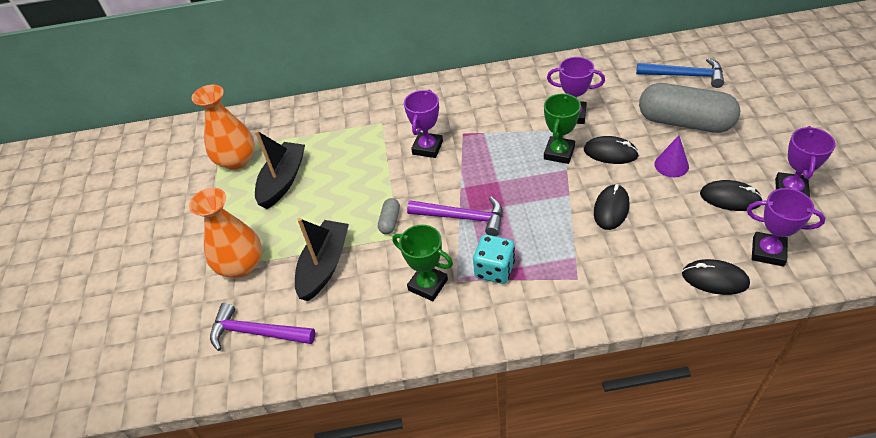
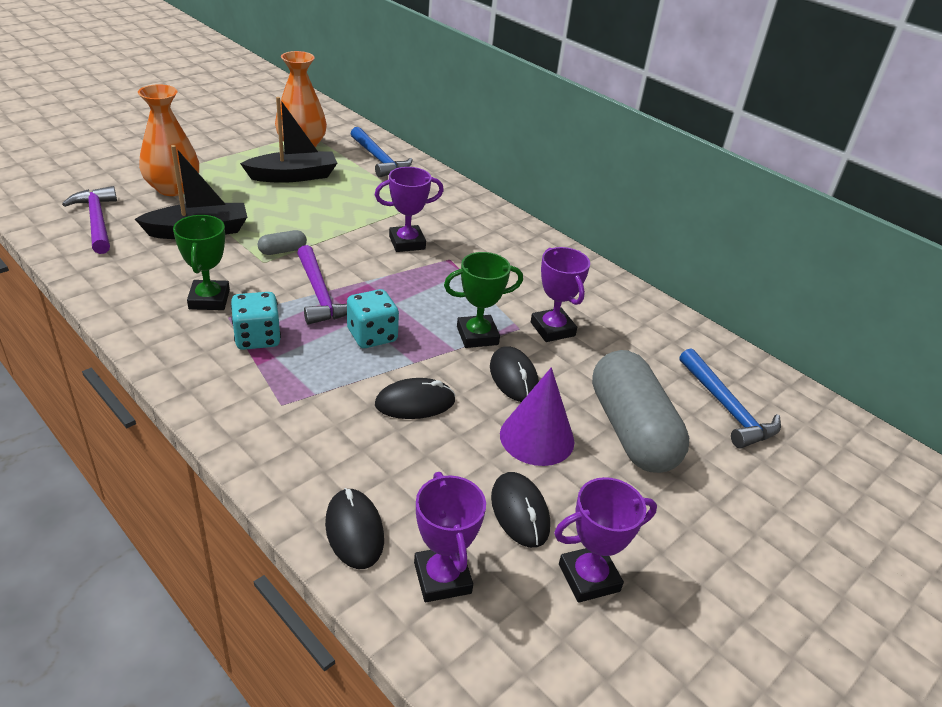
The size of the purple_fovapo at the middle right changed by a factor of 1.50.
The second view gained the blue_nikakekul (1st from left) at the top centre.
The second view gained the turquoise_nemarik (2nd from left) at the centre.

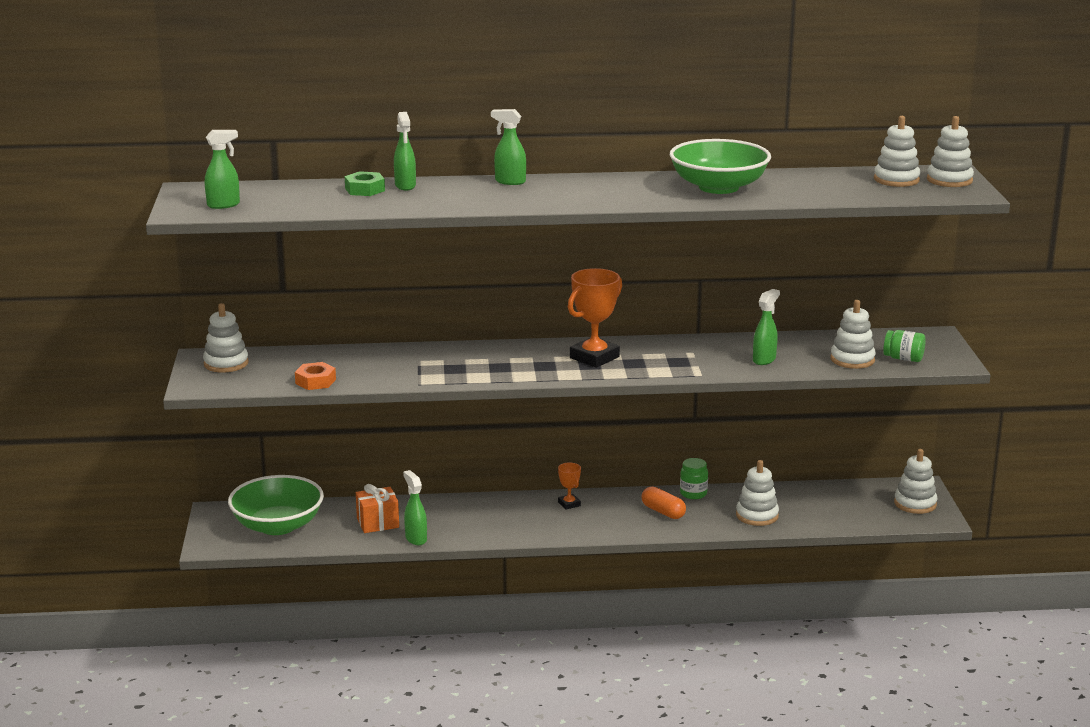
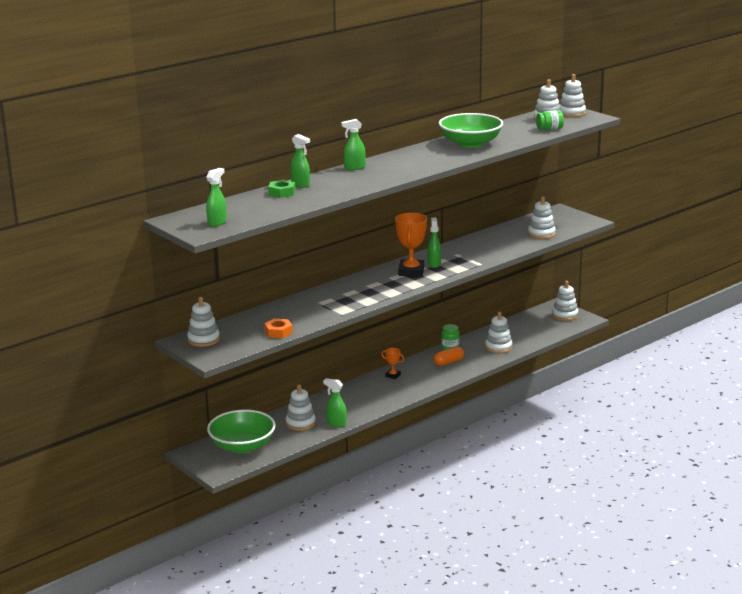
The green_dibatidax (5th from left) ended up elsewhere, having gone from the middle right to the centre.
The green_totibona (2nd from left) ended up elsewhere, having gone from the middle right to the top right.
Where the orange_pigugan stood at the bottom centre, the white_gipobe (2nd from left) came to stand at the bottom centre.
The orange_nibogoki at the bottom centre ended up facing another way, 45 degrees counterclockwise from before.

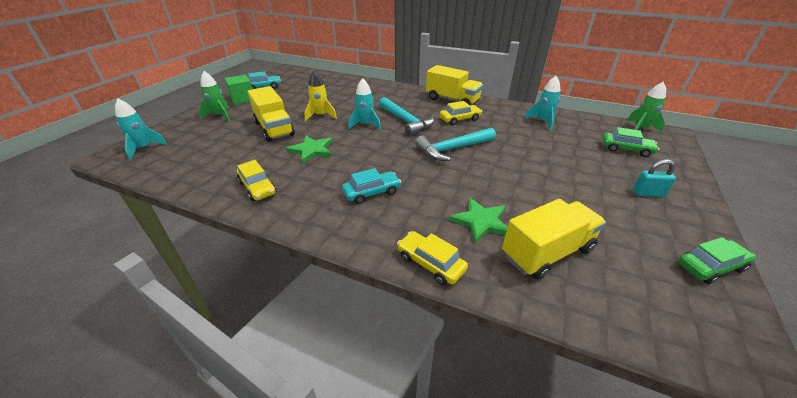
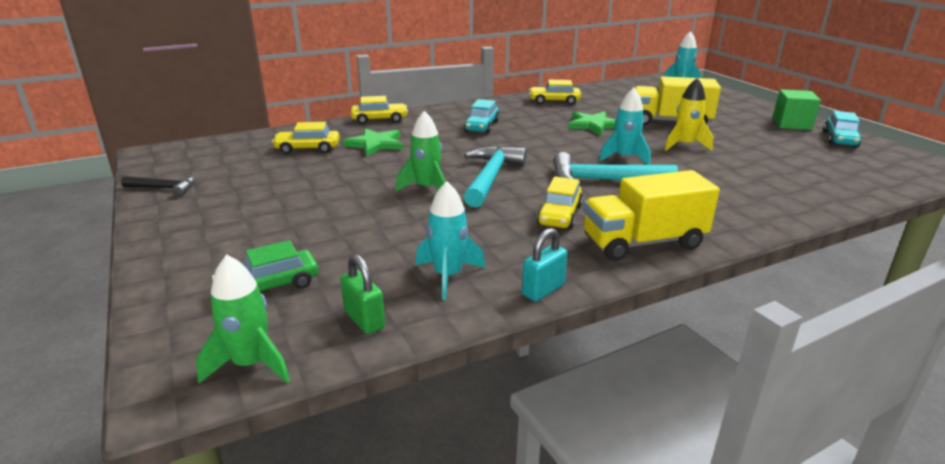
The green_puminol (1st from left in the first image) ended up elsewhere, having gone from the top left to the top centre.
The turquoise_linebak ended up elsewhere, having gone from the middle right to the centre.
Where the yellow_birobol (3rd from left) stood at the middle right, the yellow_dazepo (1st from left) came to stand at the top left.
Where the green_dazepo (2nd from left) stood at the middle right, the black_nikakekul came to stand at the middle left.
The second view gained the green_linebak at the centre.

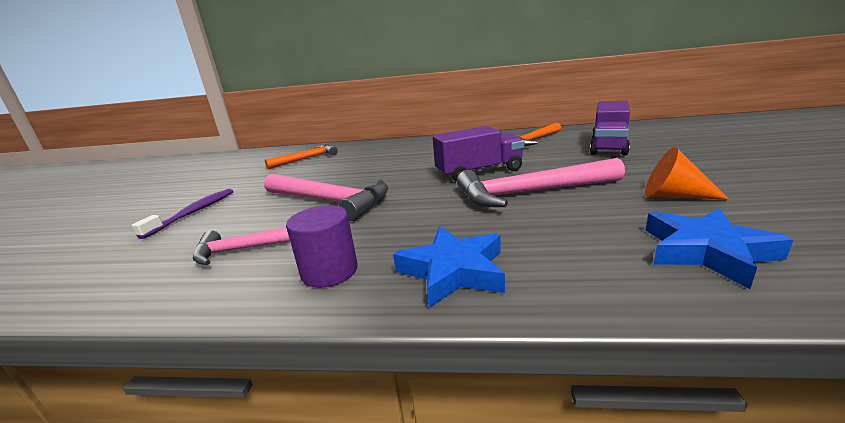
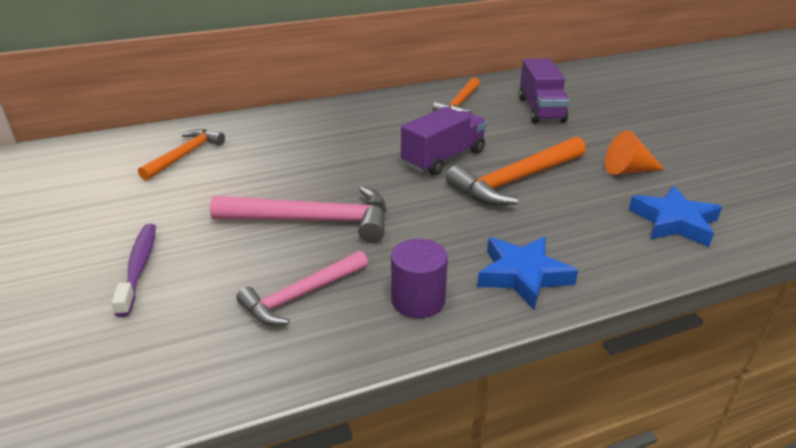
What was the pink_nikakekul (3rd from left) at the centre turned into the orange_nikakekul (3rd from left) at the centre.

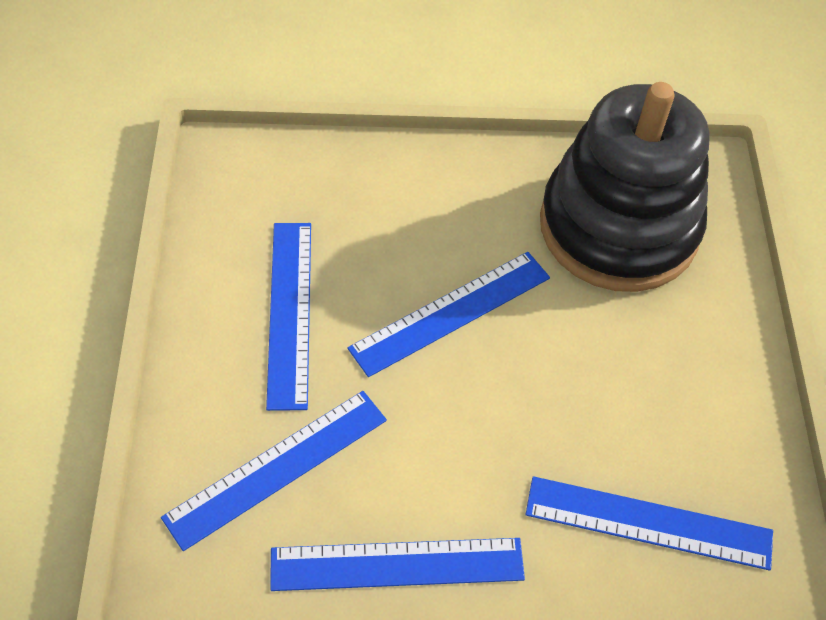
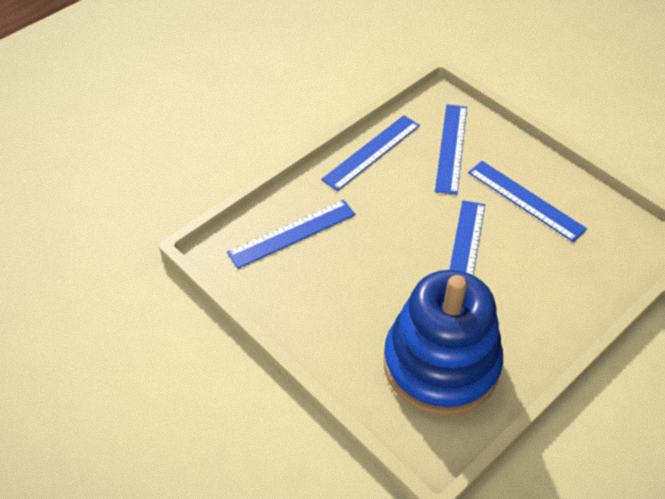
What was the black_gipobe at the top right turned into the blue_gipobe at the bottom centre.

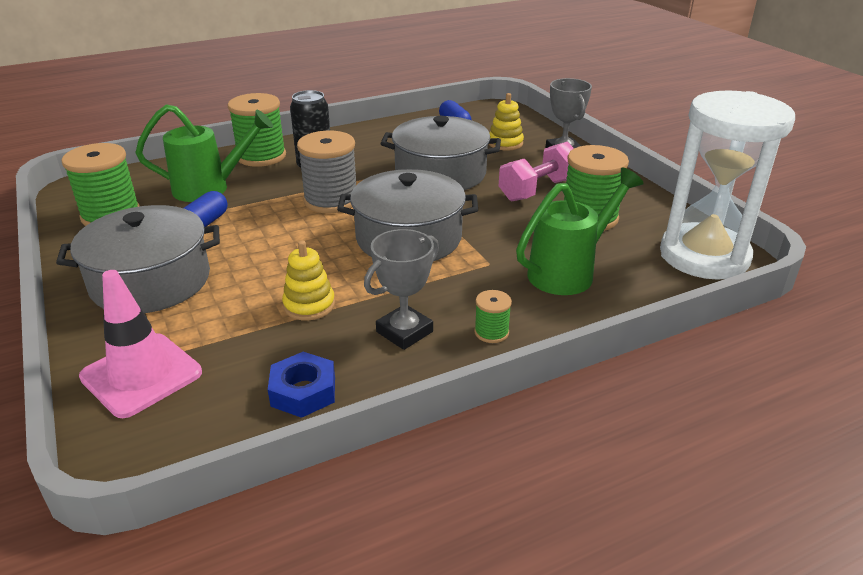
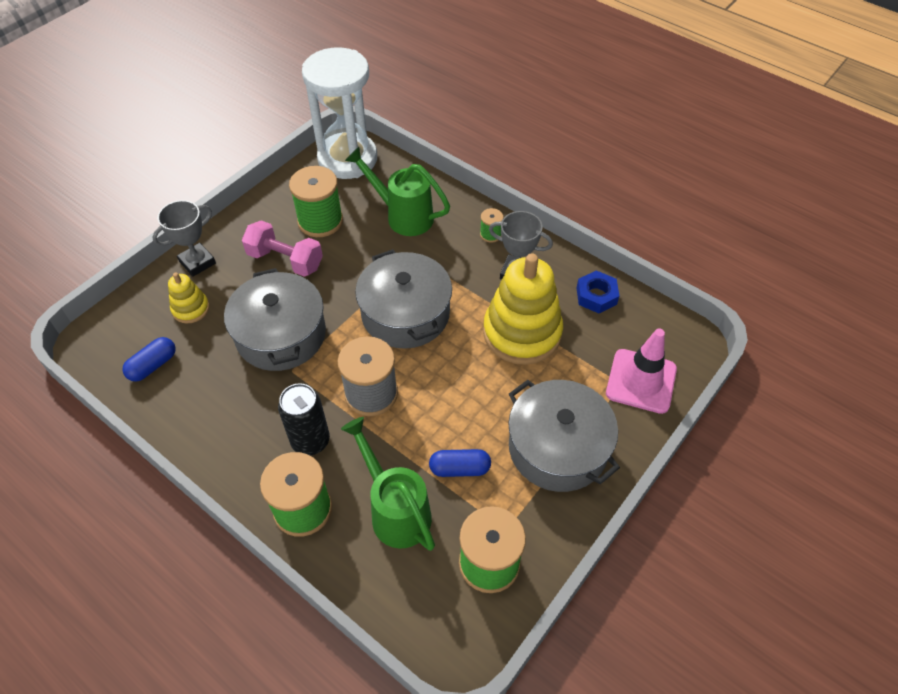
The size of the yellow_gipobe (1st from left in the first image) at the centre changed by a factor of 2.07.

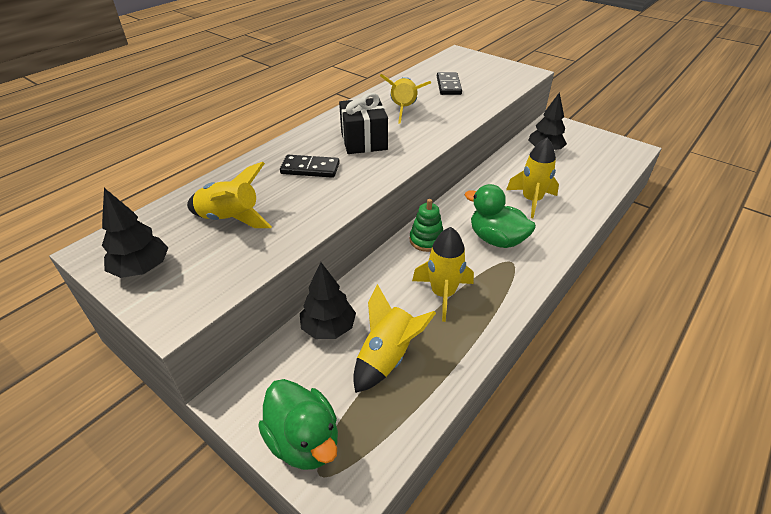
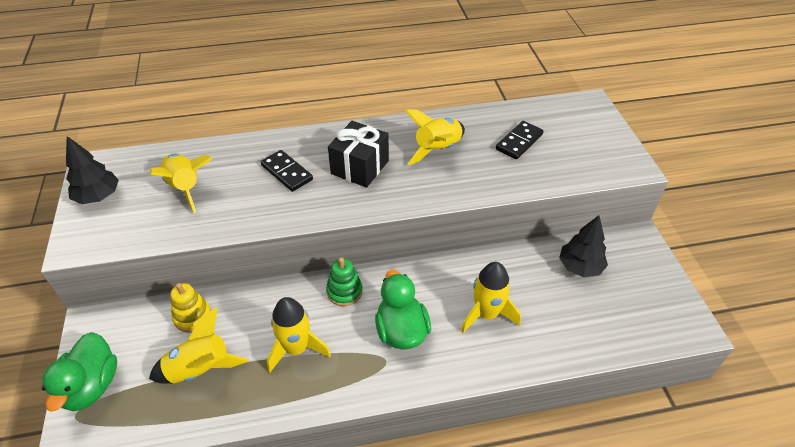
Where the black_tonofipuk (2nd from left) stood at the centre, the yellow_gipobe came to stand at the bottom left.

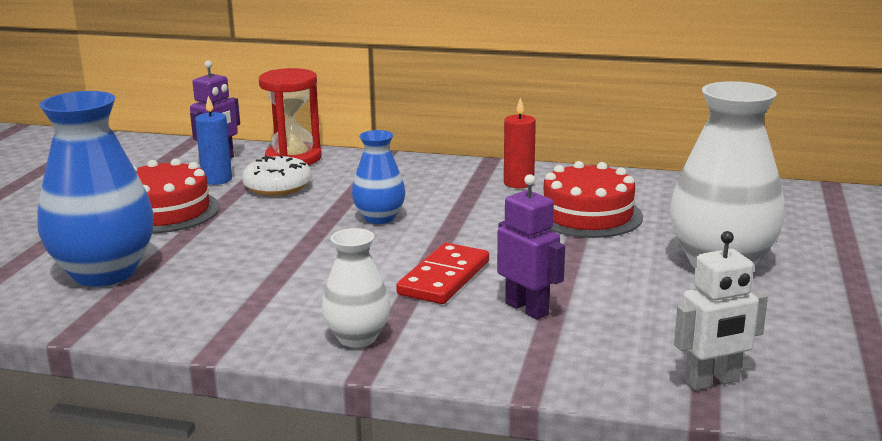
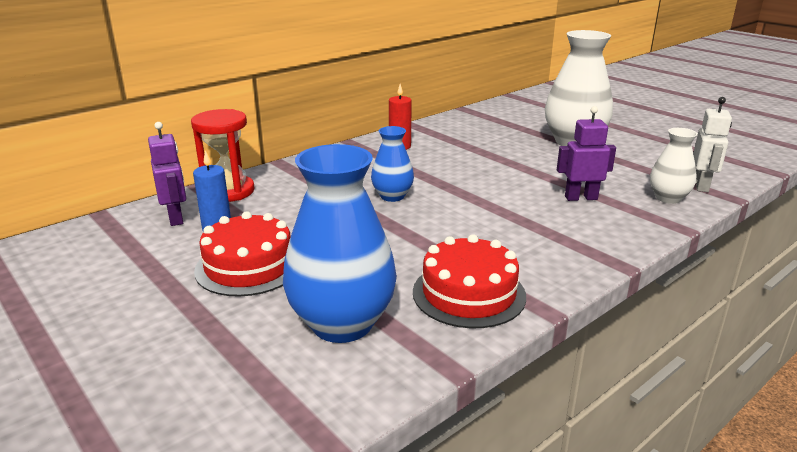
The second view lost the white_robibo at the middle left.
The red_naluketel (2nd from left) ended up elsewhere, having gone from the middle right to the centre.
The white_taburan (1st from left in the first image) ended up elsewhere, having gone from the centre to the middle right.
The second view lost the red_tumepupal at the centre.

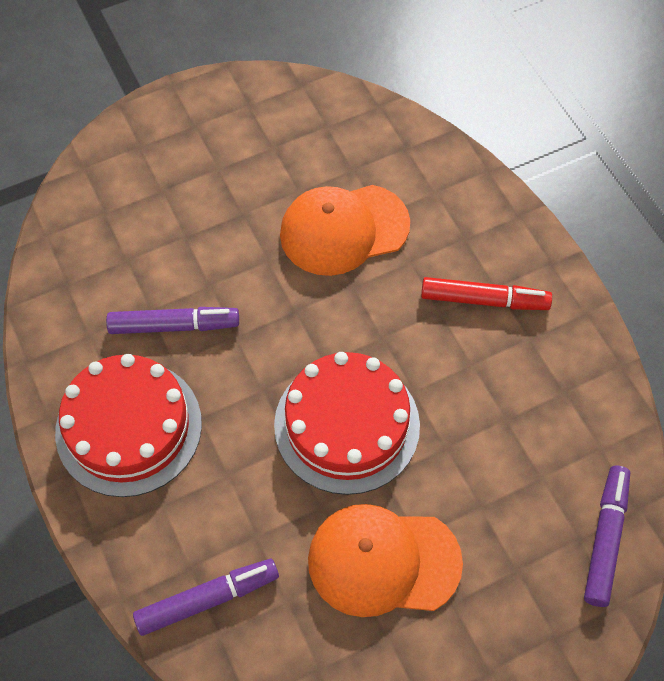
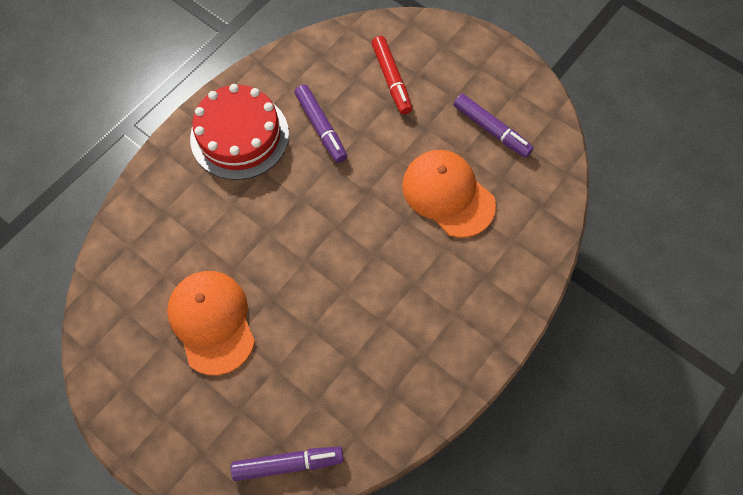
The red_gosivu ended up elsewhere, having gone from the middle right to the top centre.
The second view lost the red_naluketel (2nd from left) at the centre.
The purple_gosivu (2nd from left in the first image) ended up elsewhere, having gone from the bottom left to the top centre.

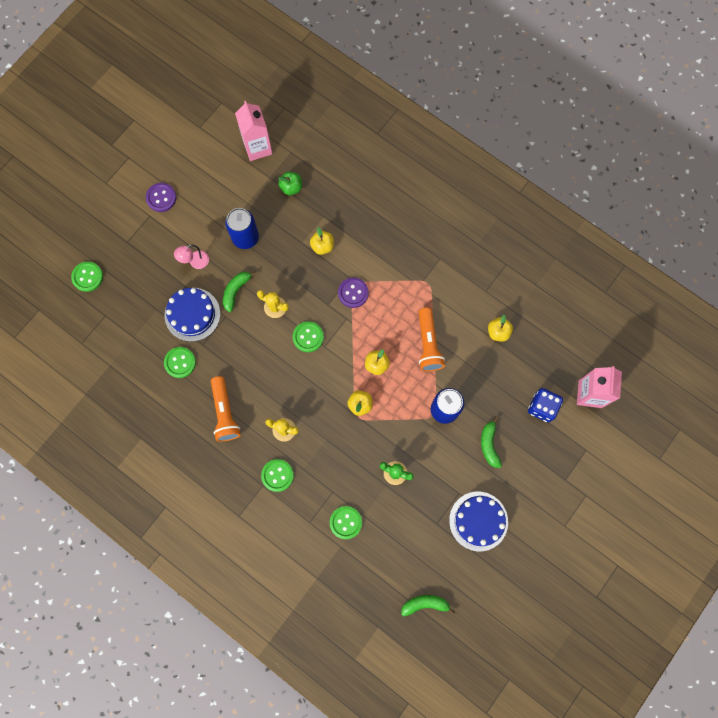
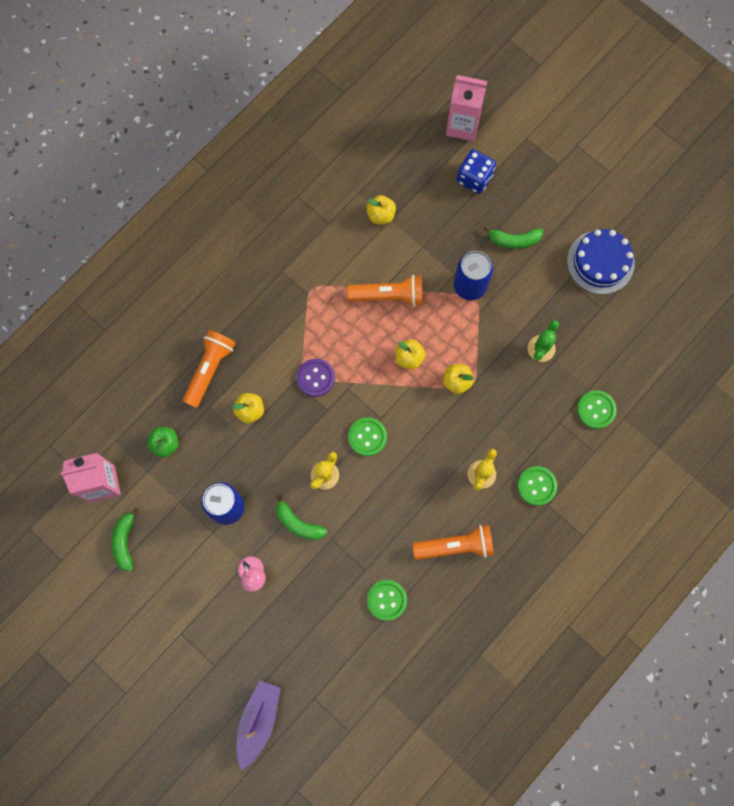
The second view lost the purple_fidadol (1st from left) at the top left.
Where the green_fidadol (1st from left) stood at the middle left, the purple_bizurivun came to stand at the bottom centre.
The second view lost the blue_naluketel (1st from left) at the middle left.
The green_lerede (2nd from left in the first image) ended up elsewhere, having gone from the bottom centre to the bottom left.
The second view gained the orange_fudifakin (1st from left) at the middle left.

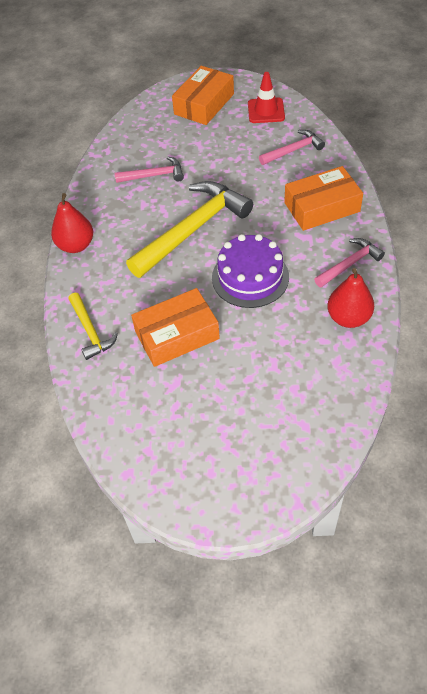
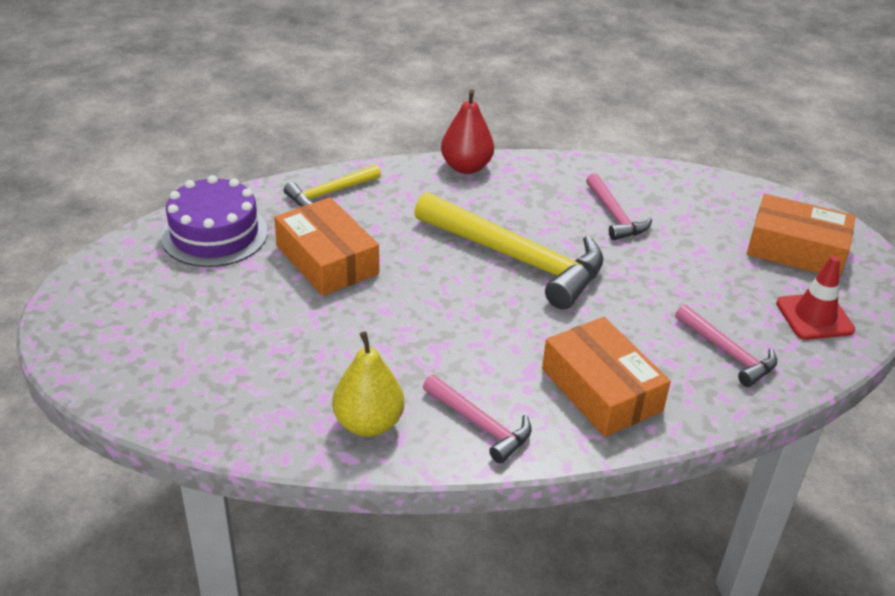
The purple_naluketel ended up elsewhere, having gone from the centre to the middle left.
What was the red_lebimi (2nd from left) at the middle right turned into the yellow_lebimi at the centre.

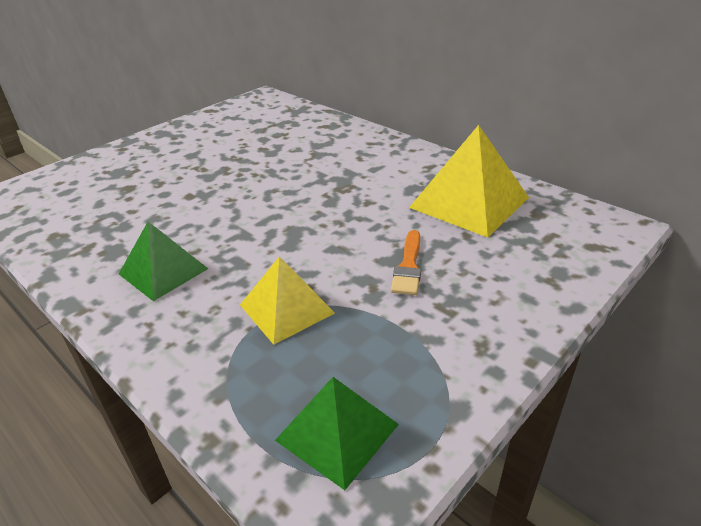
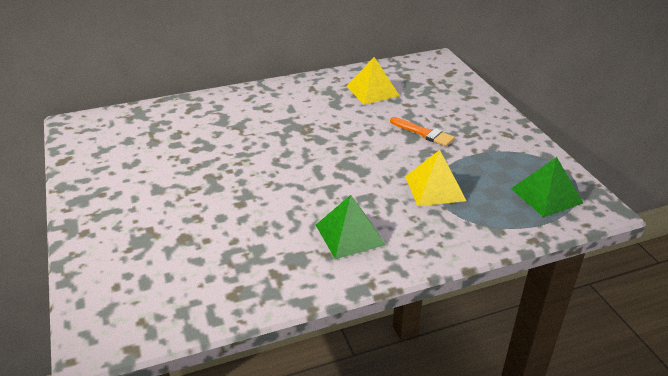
The size of the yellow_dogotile (2nd from left in the first image) at the middle right changed by a factor of 0.63.

